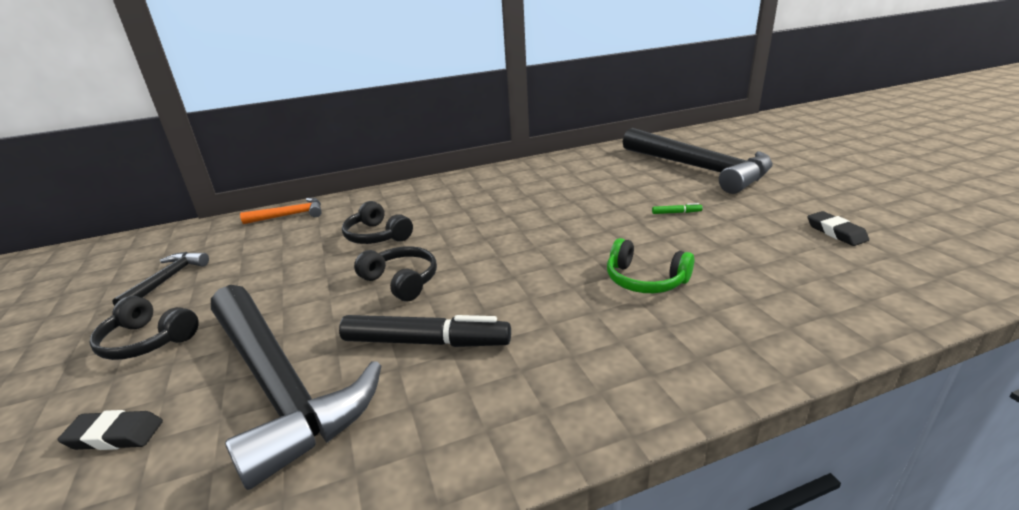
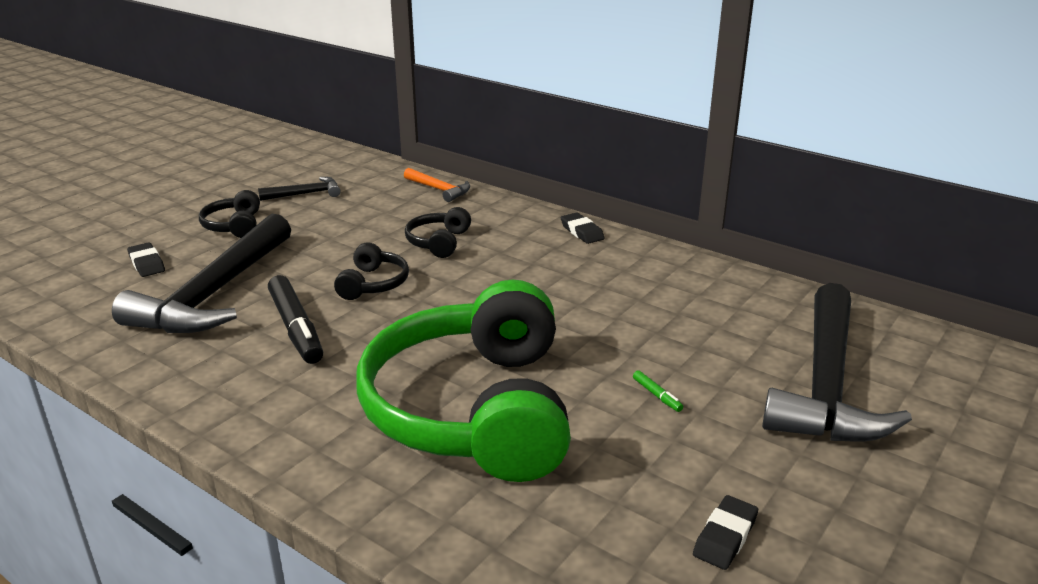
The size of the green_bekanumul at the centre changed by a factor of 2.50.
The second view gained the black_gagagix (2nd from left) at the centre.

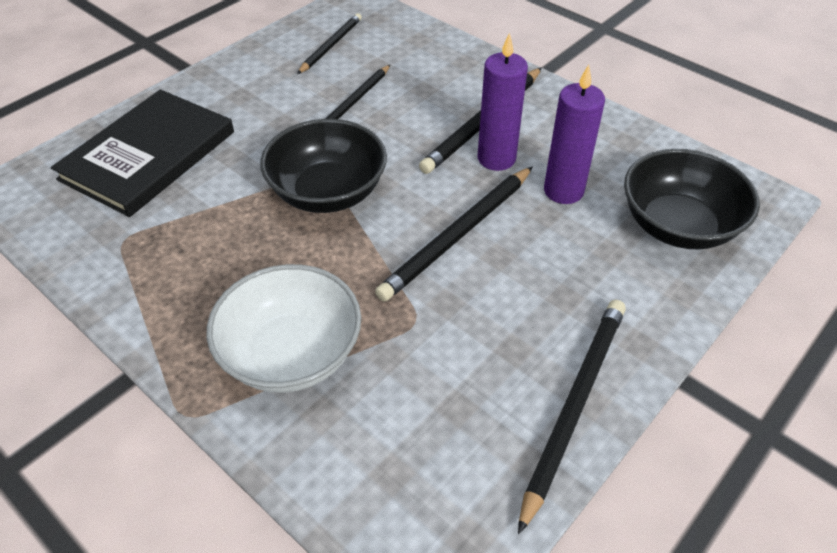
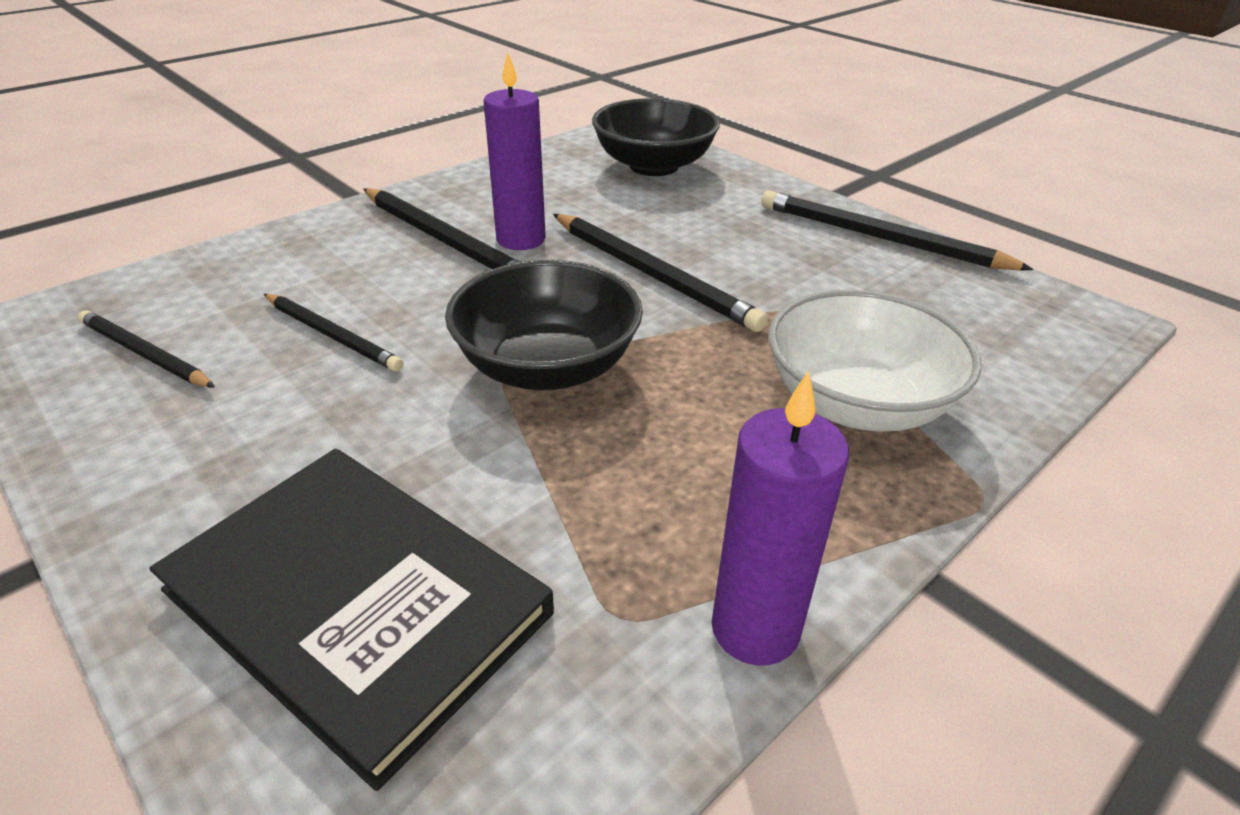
The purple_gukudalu (2nd from left) ended up elsewhere, having gone from the top right to the centre.

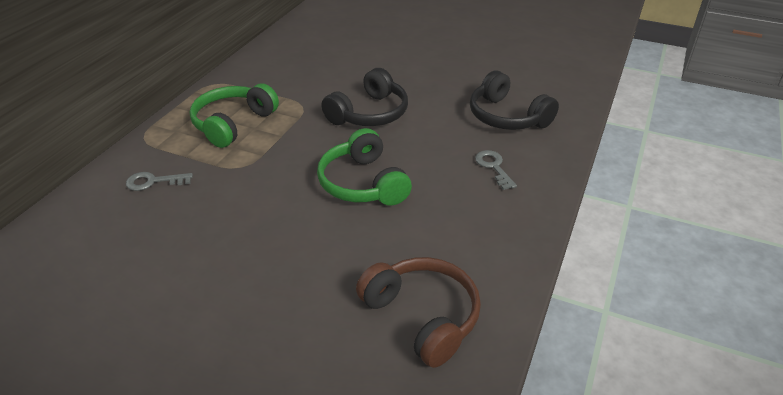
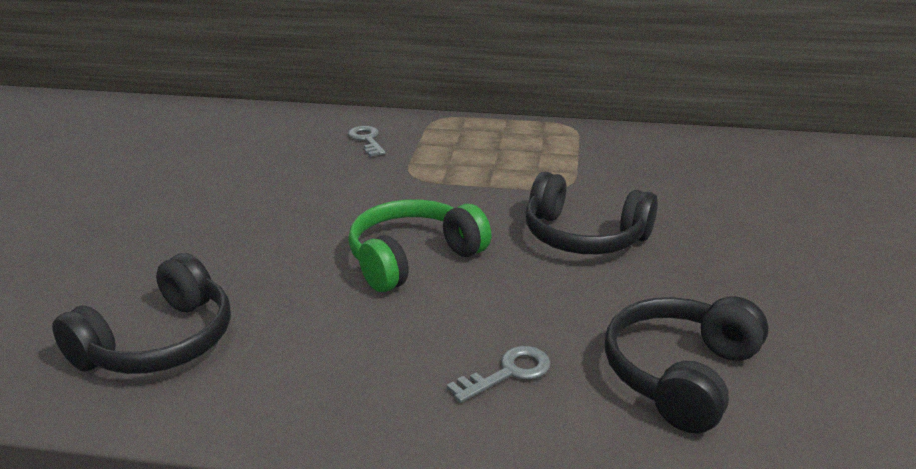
The second view lost the green_bekanumul (1st from left) at the top left.
What was the brown_bekanumul at the bottom centre turned into the black_bekanumul (1st from left) at the bottom left.

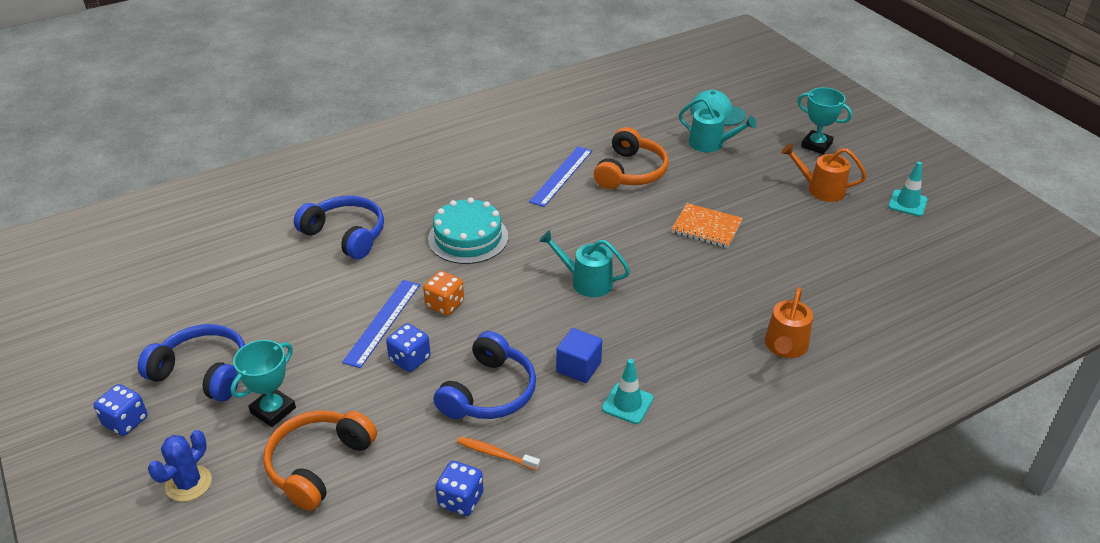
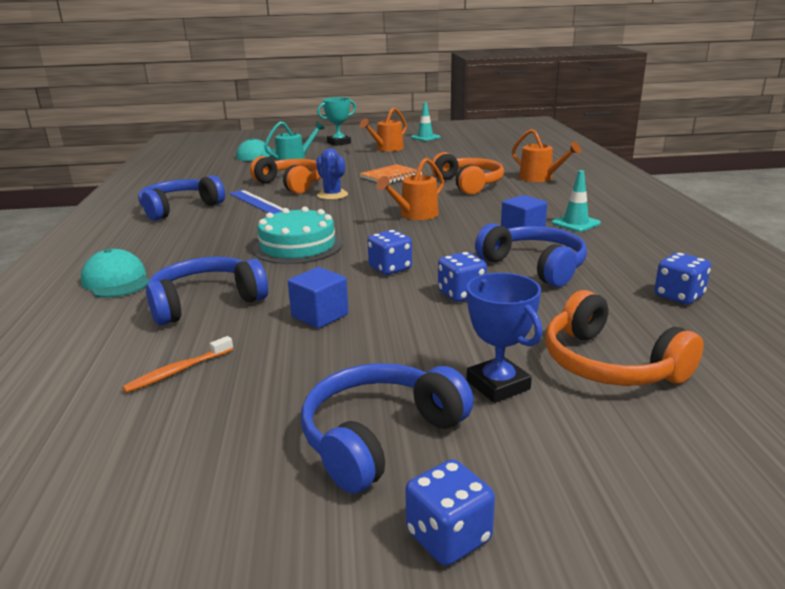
What was the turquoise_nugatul (1st from left) at the centre turned into the orange_nugatul (2nd from left) at the top centre.
What was the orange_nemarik at the centre turned into the blue_nemarik (1st from left) at the centre.
The second view lost the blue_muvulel (1st from left) at the centre.
What was the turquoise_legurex (1st from left) at the bottom left turned into the blue_legurex at the centre.
The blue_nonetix ended up elsewhere, having gone from the bottom left to the top centre.
The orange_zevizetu ended up elsewhere, having gone from the bottom centre to the middle left.
The second view gained the orange_bekanumul (2nd from left) at the top centre.
The second view gained the blue_bekanumul (1st from left) at the middle left.
The second view gained the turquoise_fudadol (1st from left) at the middle left.
The second view gained the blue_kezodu (1st from left) at the centre.

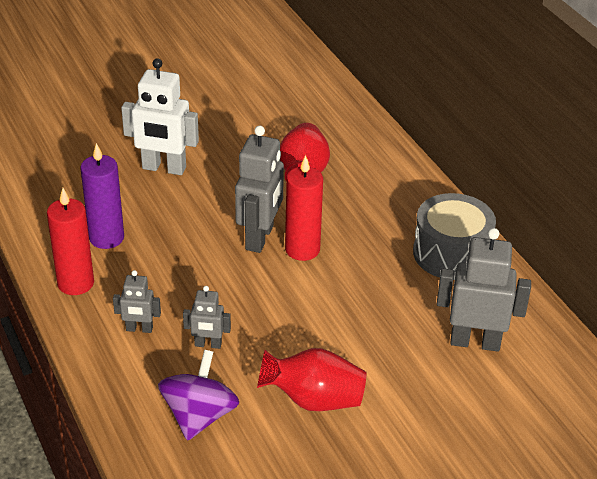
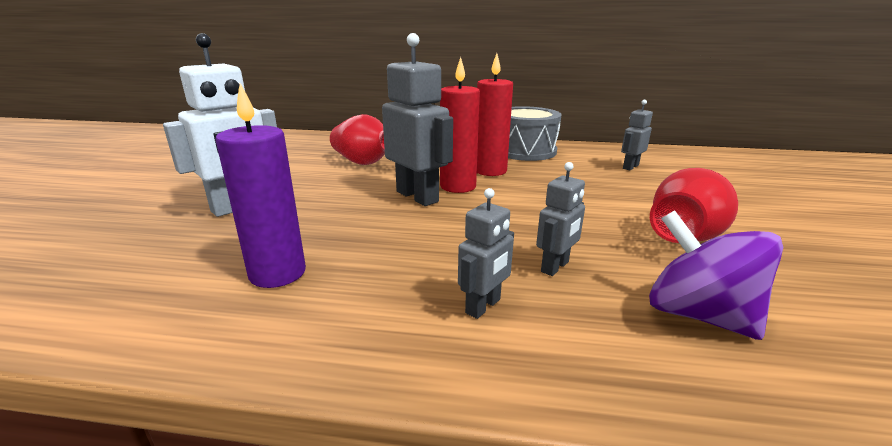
The red_gukudalu (1st from left in the first image) ended up elsewhere, having gone from the middle left to the top centre.
The size of the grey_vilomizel (4th from left) at the middle right changed by a factor of 0.53.

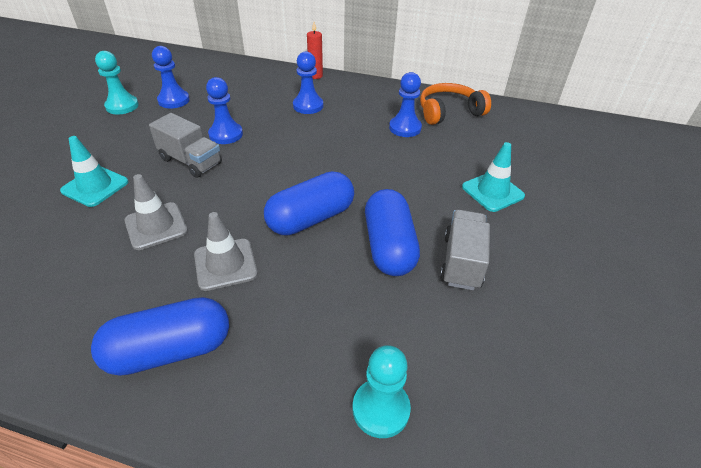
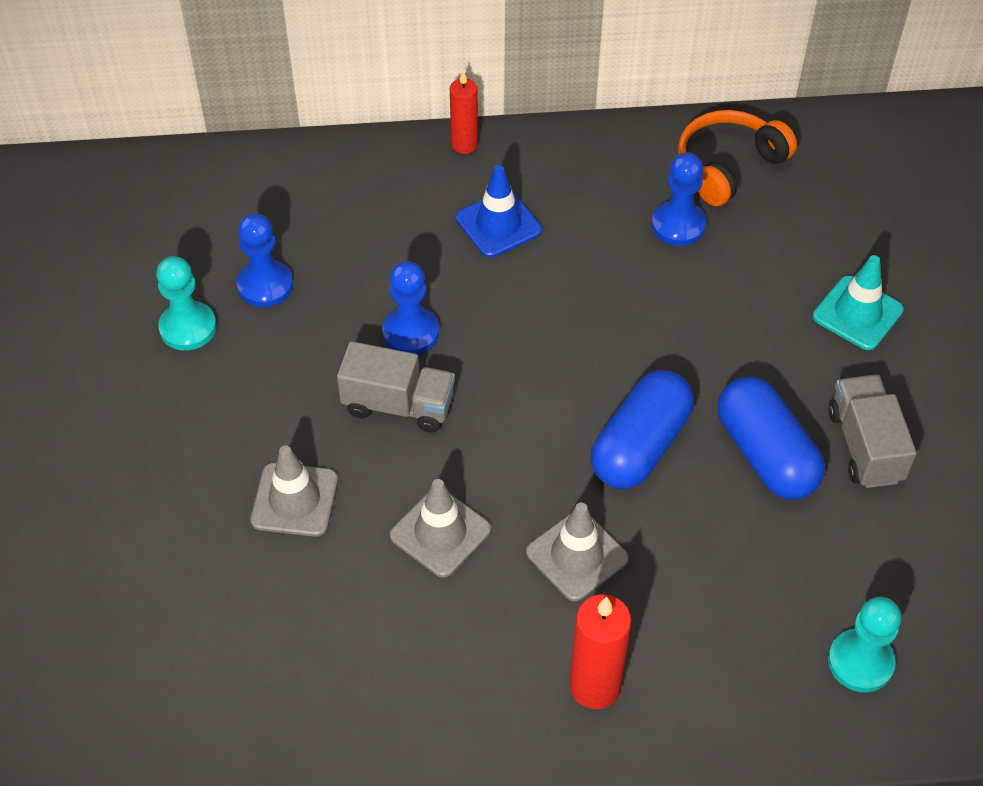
Where the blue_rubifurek (3rd from left) stood at the top centre, the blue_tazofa came to stand at the top centre.
What was the turquoise_tazofa (1st from left) at the middle left turned into the grey_tazofa (1st from left) at the middle left.
Where the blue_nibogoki (1st from left) stood at the bottom left, the red_gukudalu (2nd from left) came to stand at the bottom centre.

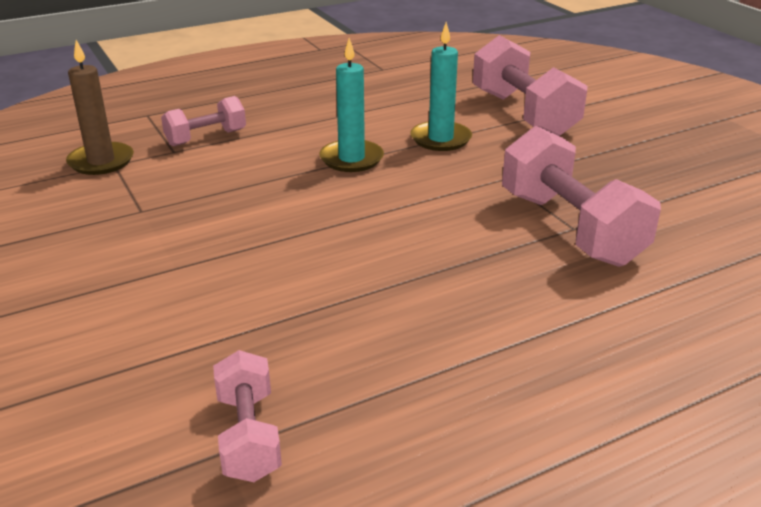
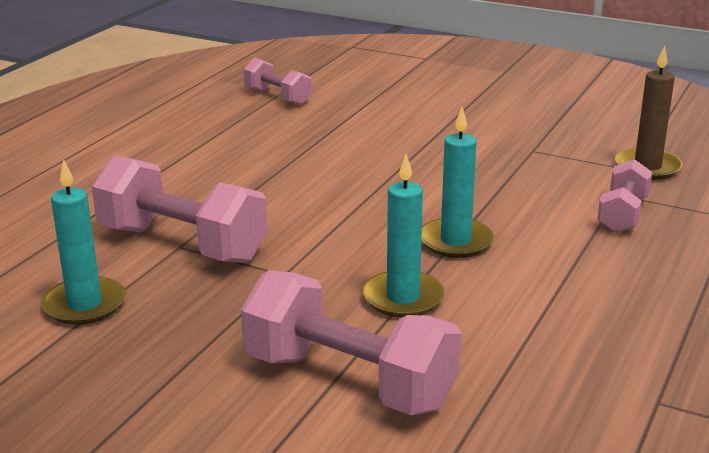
The second view gained the turquoise_gukudalu (1st from left) at the middle left.

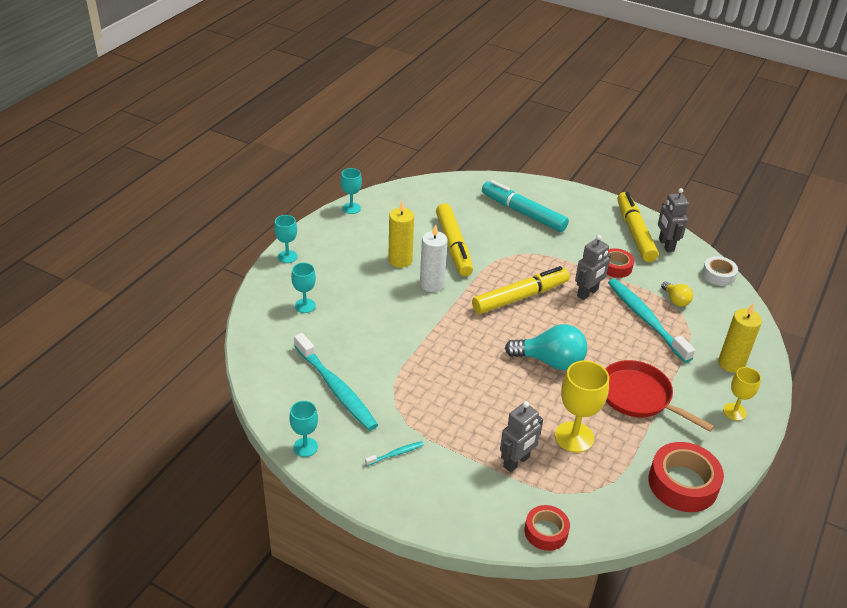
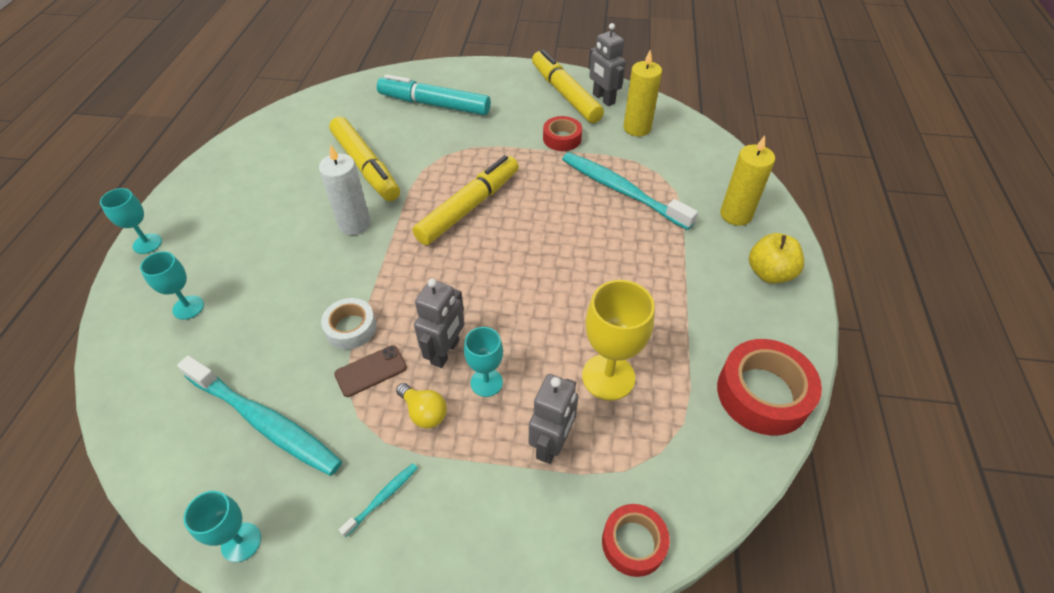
The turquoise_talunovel (4th from left) ended up elsewhere, having gone from the top centre to the centre.
The yellow_gukudalu (1st from left) ended up elsewhere, having gone from the centre to the top centre.
The grey_vilomizel (2nd from left in the first image) ended up elsewhere, having gone from the middle right to the centre.
The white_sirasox ended up elsewhere, having gone from the middle right to the middle left.
The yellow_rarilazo ended up elsewhere, having gone from the middle right to the bottom centre.
The second view lost the turquoise_rarilazo at the centre.
The second view lost the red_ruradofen at the middle right.
Where the yellow_talunovel (2nd from left) stood at the middle right, the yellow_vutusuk came to stand at the middle right.
The second view gained the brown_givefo at the centre.

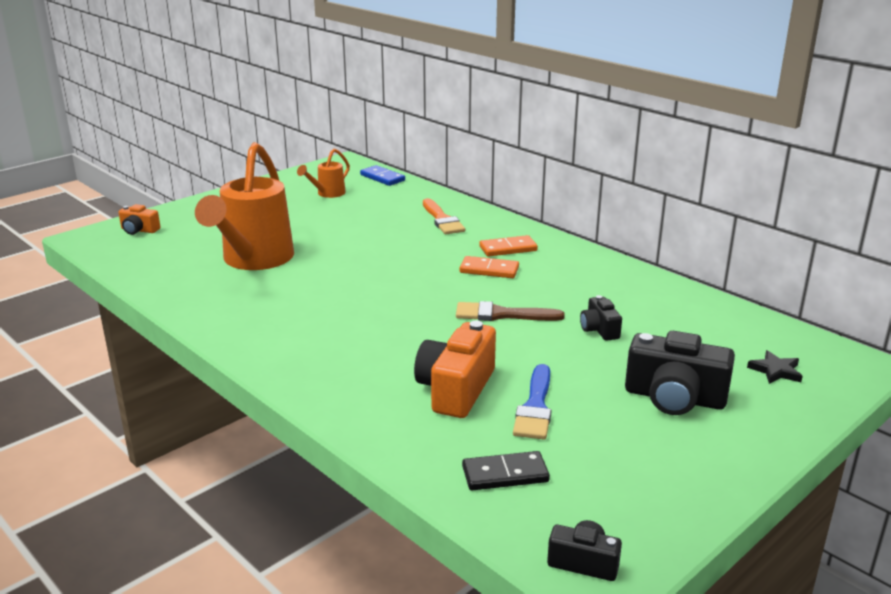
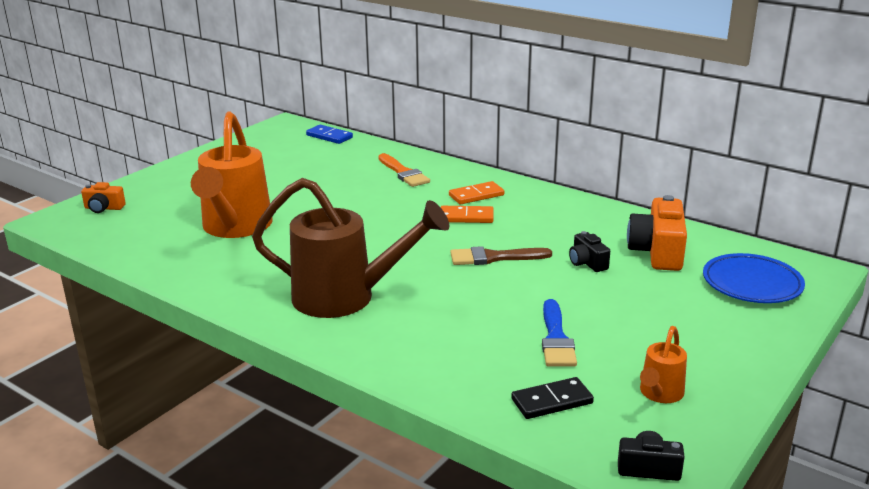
The orange_nugatul (2nd from left) ended up elsewhere, having gone from the top centre to the bottom right.
The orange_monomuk (2nd from left) ended up elsewhere, having gone from the centre to the middle right.
The second view lost the black_monomuk (3rd from left) at the middle right.
Where the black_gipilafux stood at the middle right, the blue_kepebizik came to stand at the middle right.
The second view gained the brown_nugatul at the centre.

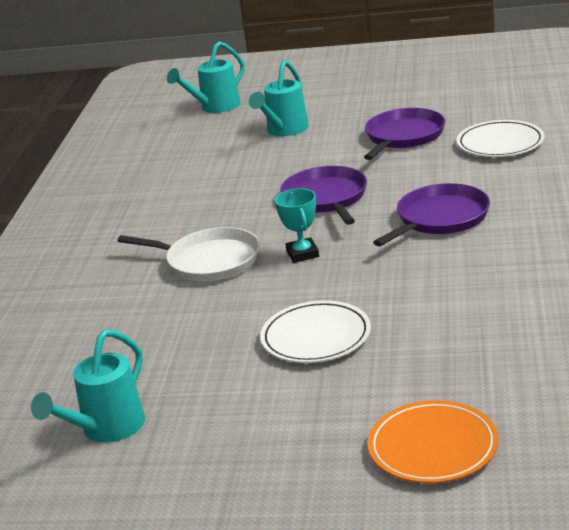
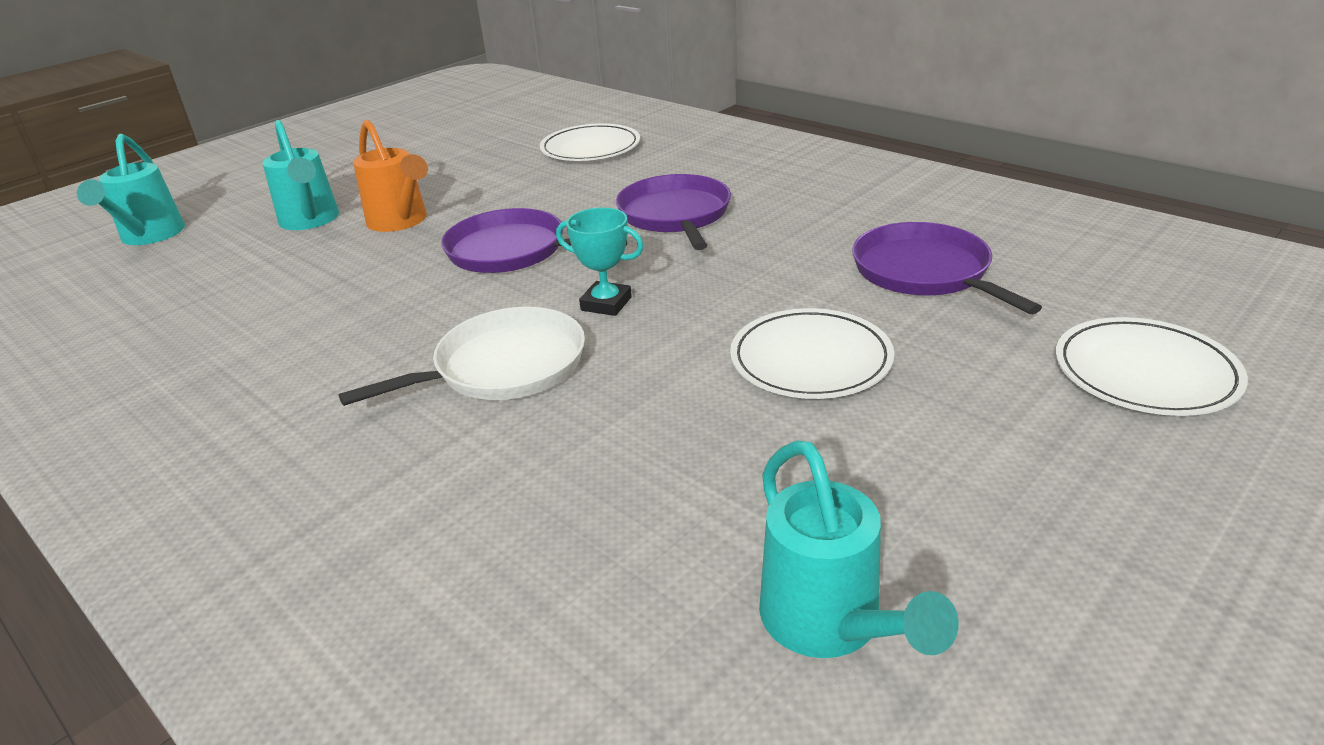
The purple_ruradofen (2nd from left in the first image) ended up elsewhere, having gone from the top right to the middle right.
What was the orange_kepebizik at the bottom right turned into the white_kepebizik (3rd from left) at the middle right.
The second view gained the orange_nugatul at the top left.

